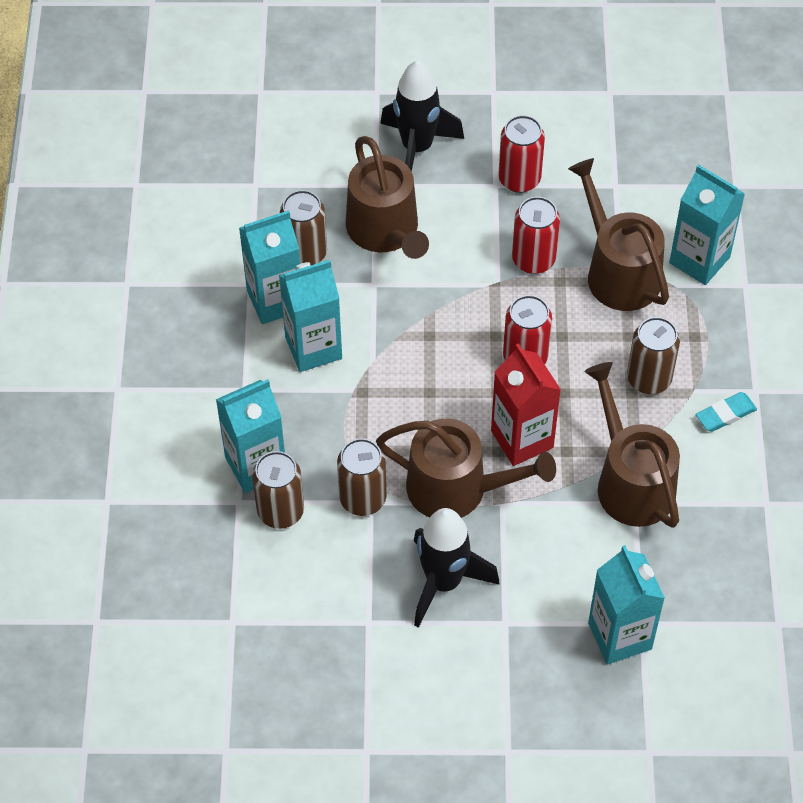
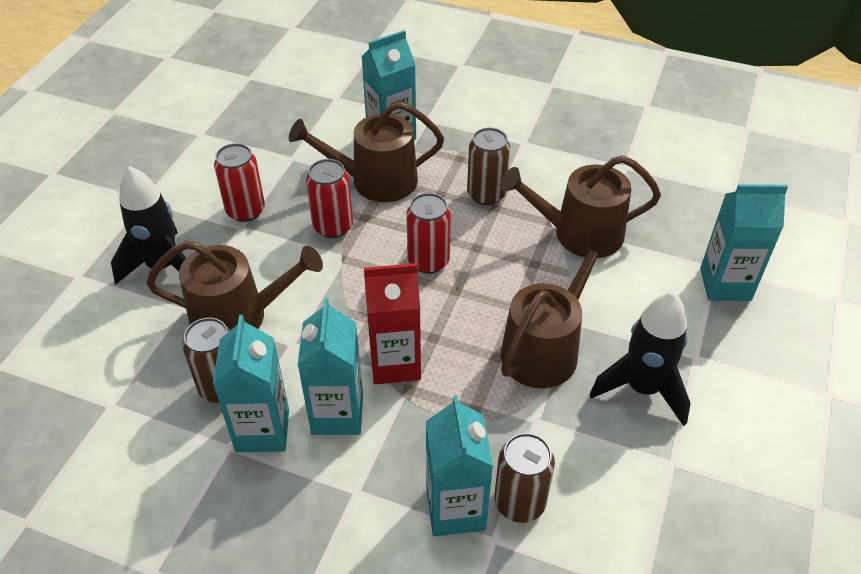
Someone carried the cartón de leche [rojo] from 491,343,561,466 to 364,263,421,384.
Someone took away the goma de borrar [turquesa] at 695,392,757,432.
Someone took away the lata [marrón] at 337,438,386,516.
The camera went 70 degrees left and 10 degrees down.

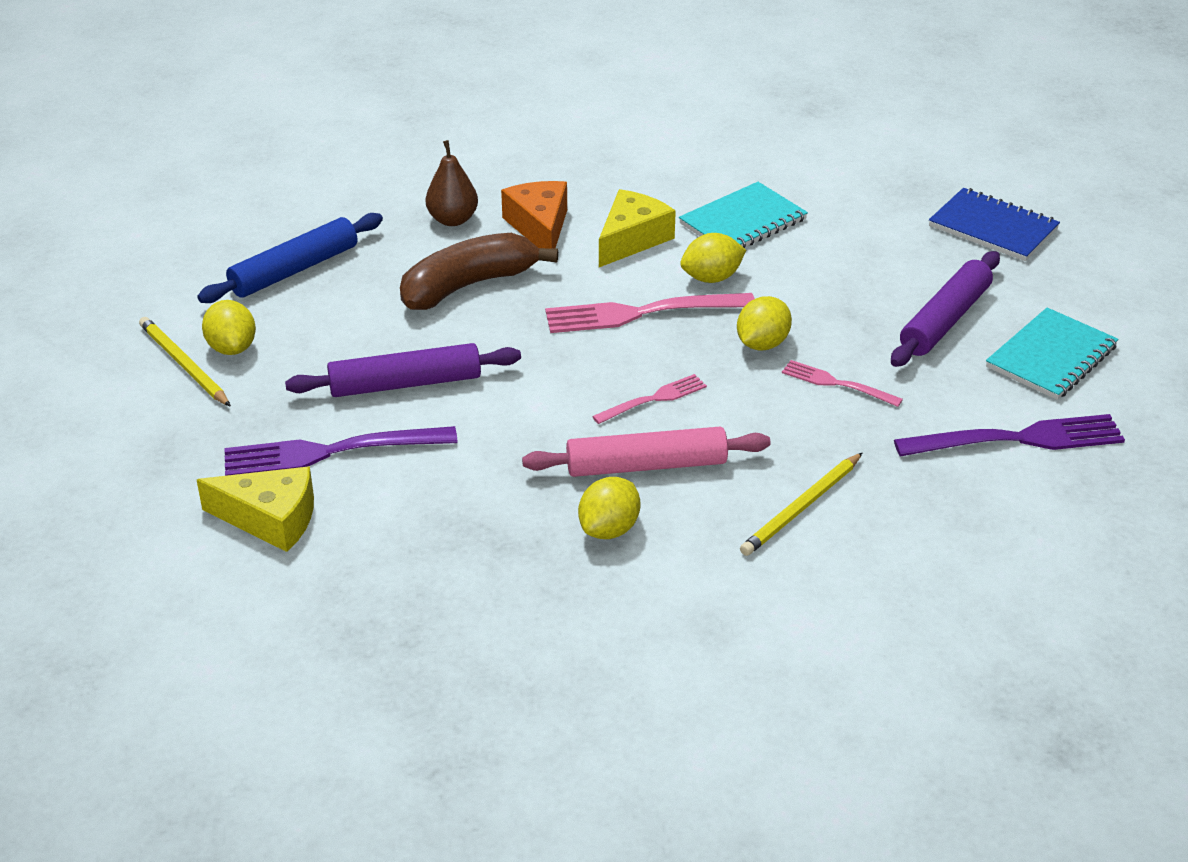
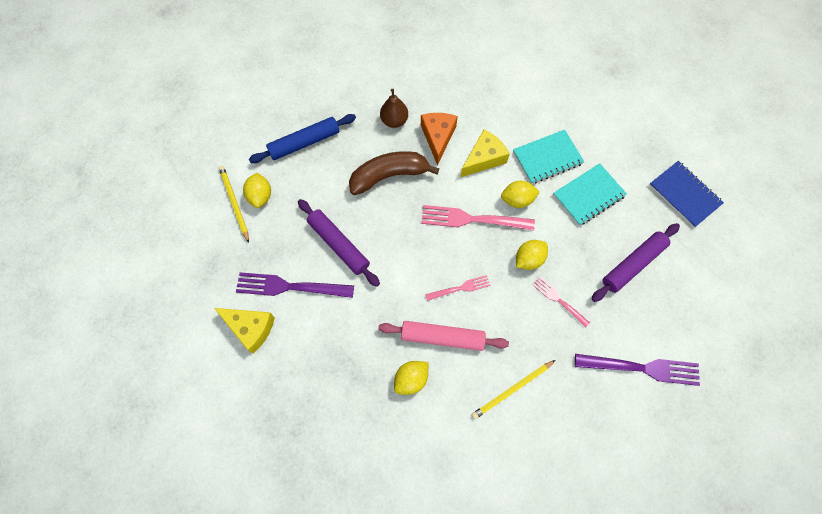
Someone carried the cuaderno [turquesa] from 986,308,1118,400 to 553,163,627,226.
Someone rotated the rodillo [morado] at 285,343,521,397 by 45 degrees clockwise.
The camera went 15 degrees right and 30 degrees up.

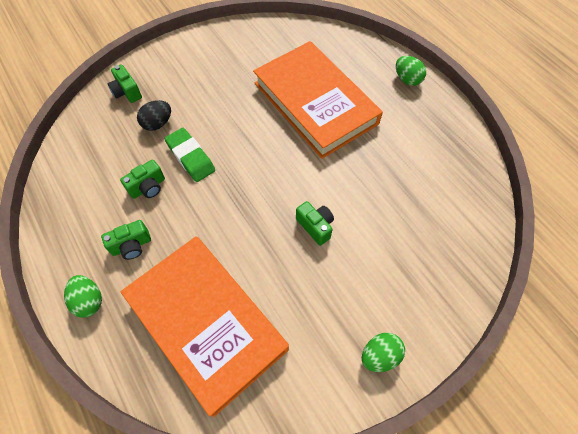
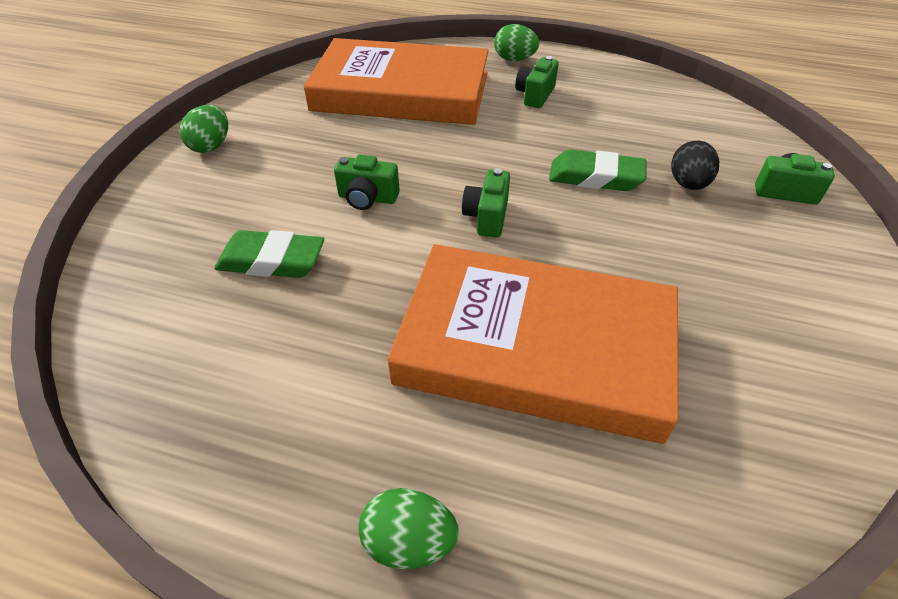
Someone carried the cámara [verde] from 120,160,165,199 to 462,168,510,238.
Someone put down the goma de borrar [verde] at 214,230,324,278.
The camera went 140 degrees right and 15 degrees down.

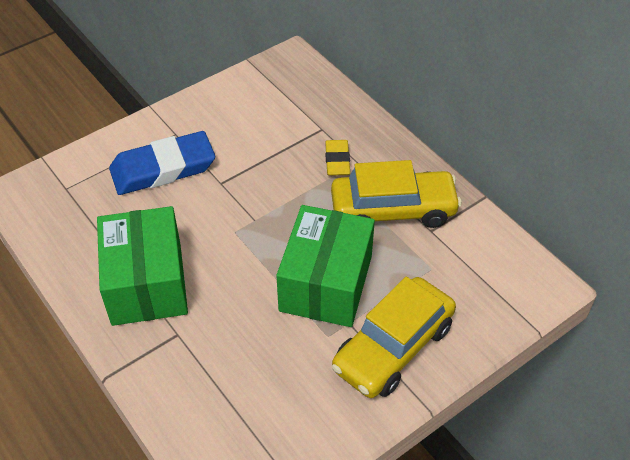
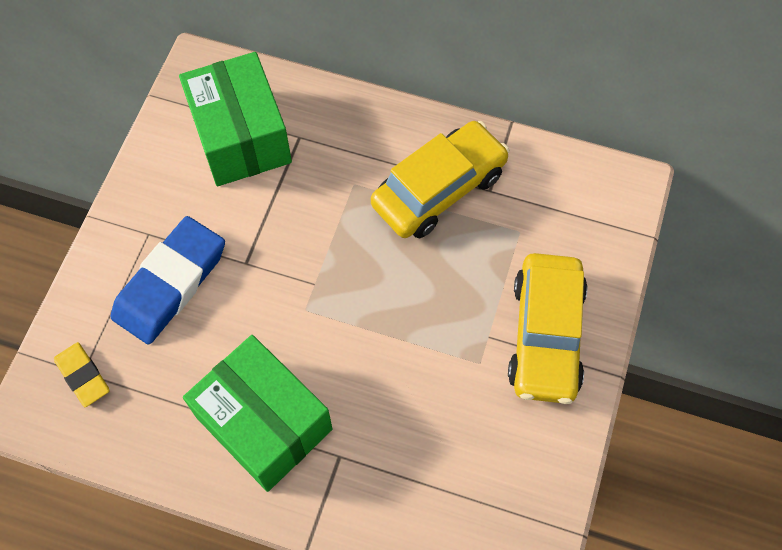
Someone carried the goma de borrar [amarillo] from 325,140,350,176 to 54,342,110,407.
Someone carried the caja [verde] from 276,205,375,327 to 179,52,292,186.
The camera went 35 degrees left and 15 degrees up.

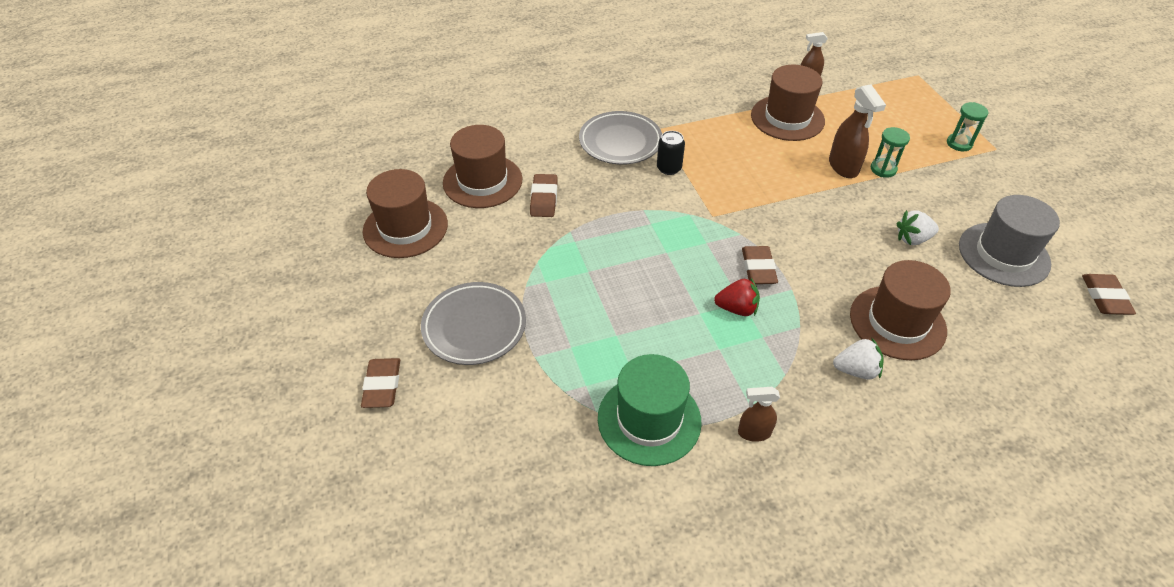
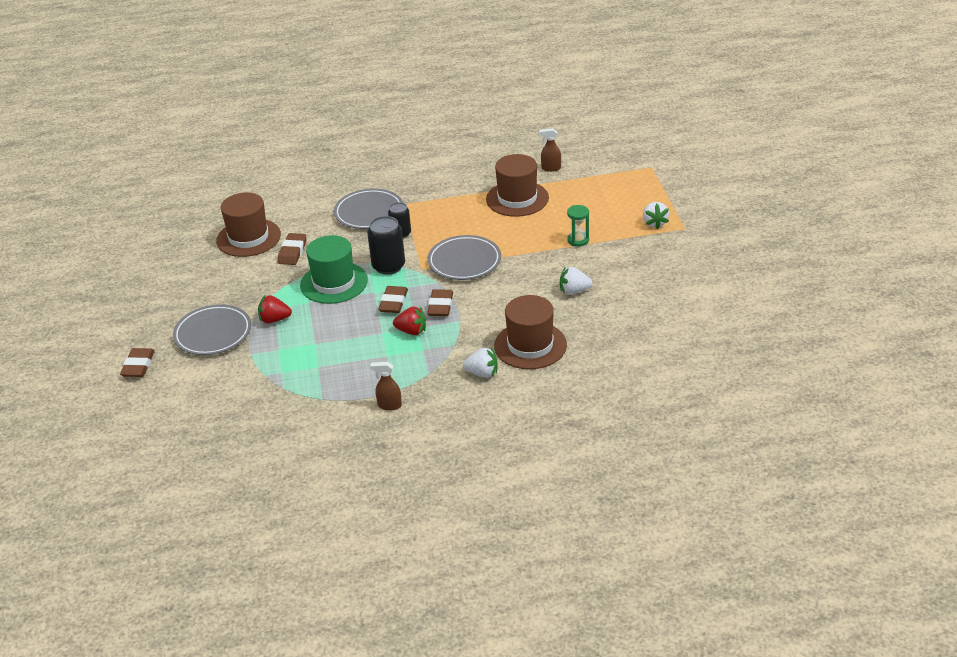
Someone took away the pulverizador [marrón] at 829,85,886,178.
Someone swapped the reloj de arena [verde] at 947,102,988,151 for the fresa [blanco] at 643,202,669,229.
Someone took away the sombrero [marrón] at 363,169,448,258.
Someone took away the sombrero [gris] at 959,195,1060,287.
Someone carried the goma de borrar [marrón] from 1082,274,1136,315 to 378,286,408,313.
Someone carried the sombrero [verde] from 598,354,702,466 to 300,235,368,304.
Someone put down the lata [negro] at 367,216,405,275.
Someone put down the plato [gris] at 427,235,501,280.
Someone put down the fresa [rojo] at 258,295,292,324.
The camera went 10 degrees right and 10 degrees down.

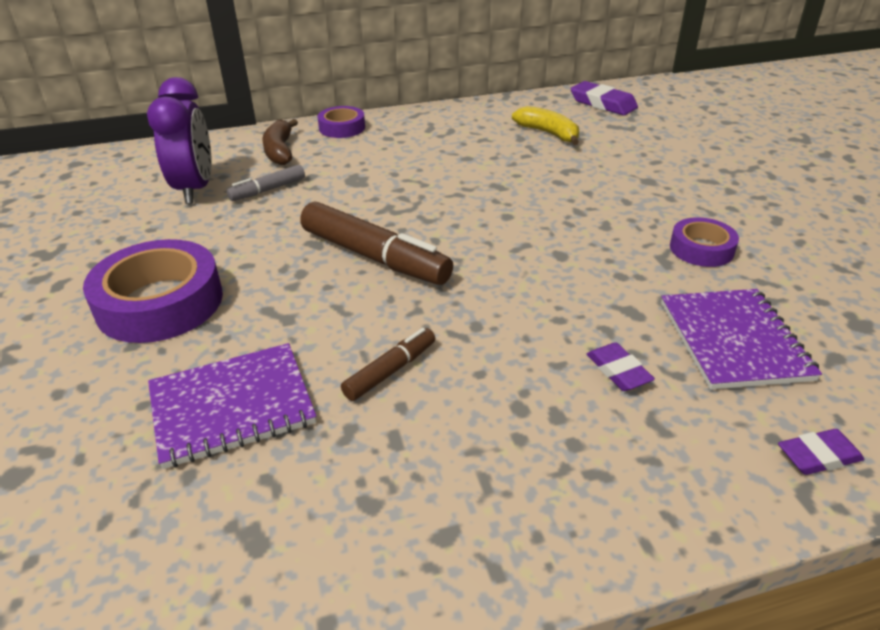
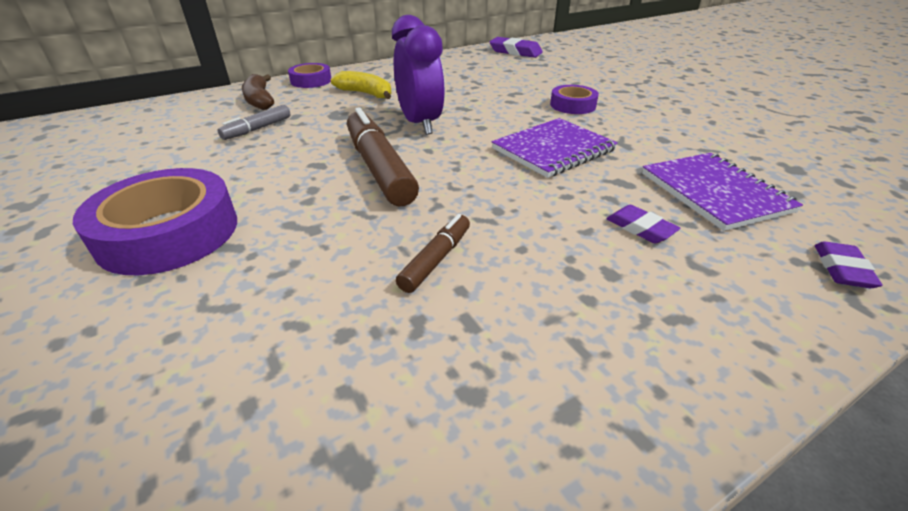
Someone carried the despertador [morado] from 147,77,212,204 to 392,15,445,135.
Someone carried the plátano [amarillo] from 512,106,579,145 to 331,71,392,99.
Someone rotated the rotulador [marrón] at 300,202,453,285 by 135 degrees counterclockwise.
Someone carried the cinta adhesiva [morado] from 670,217,739,267 to 550,85,599,114.
Someone carried the cuaderno [morado] from 148,343,316,469 to 492,118,618,178.
Someone rotated the goma de borrar [morado] at 778,429,864,475 by 45 degrees counterclockwise.
The camera went 15 degrees left and 0 degrees up.

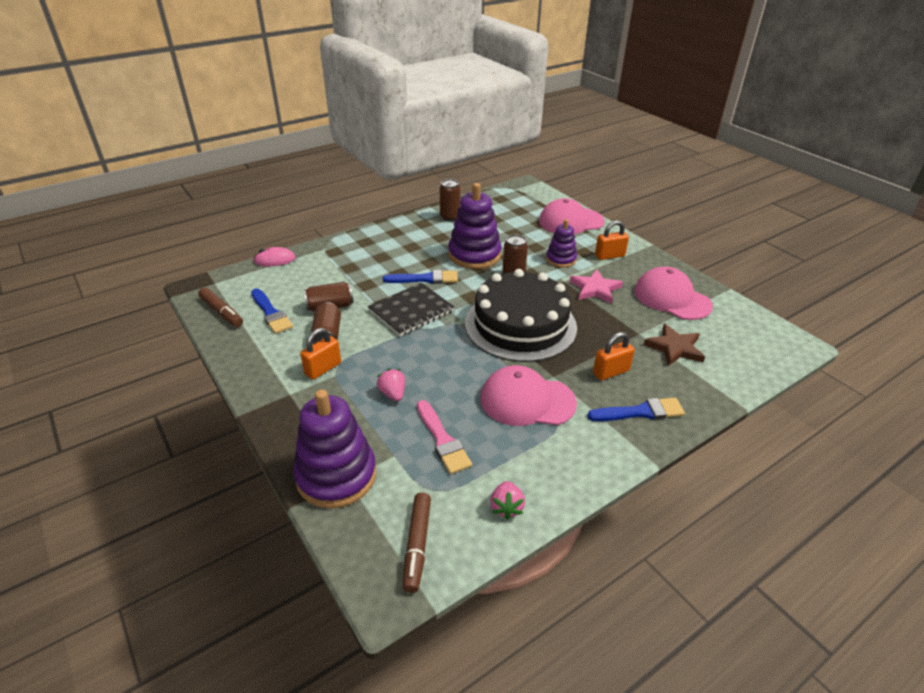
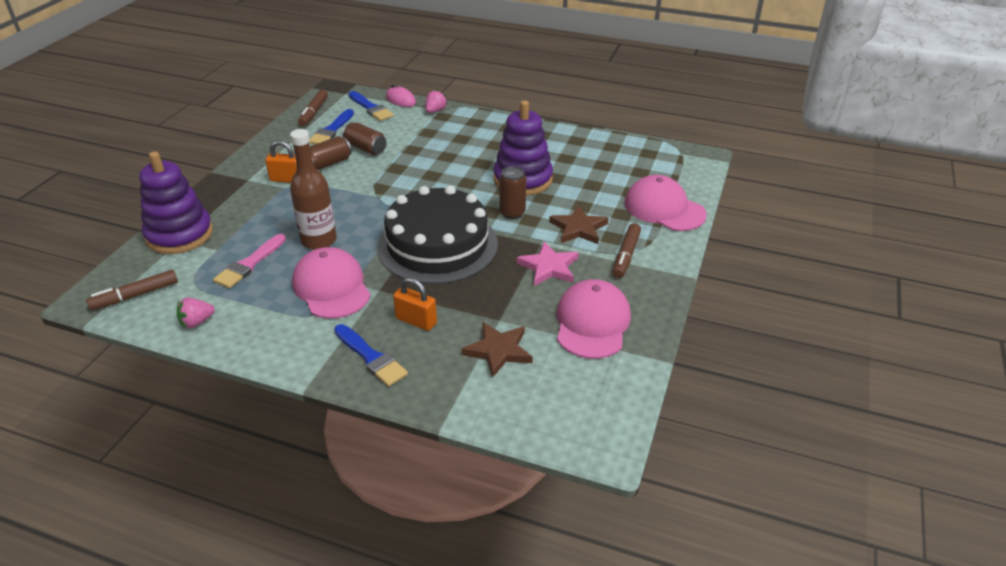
Someone took away the lata [marrón] at 440,179,460,221.
Someone swapped the juguete apilable [morado] at 546,219,577,268 for the estrella [marrón] at 549,205,608,244.
Someone swapped the candado [naranja] at 595,221,629,260 for the rotulador [marrón] at 613,223,641,278.
Someone carried the pincel [azul] from 383,270,458,284 to 349,91,394,121.
Someone took away the cuaderno [negro] at 368,283,454,336.
Someone carried the fresa [rosa] from 377,369,405,401 to 426,90,448,113.
Someone put down the botella [marrón] at 290,129,337,250.
The camera went 55 degrees right and 0 degrees up.

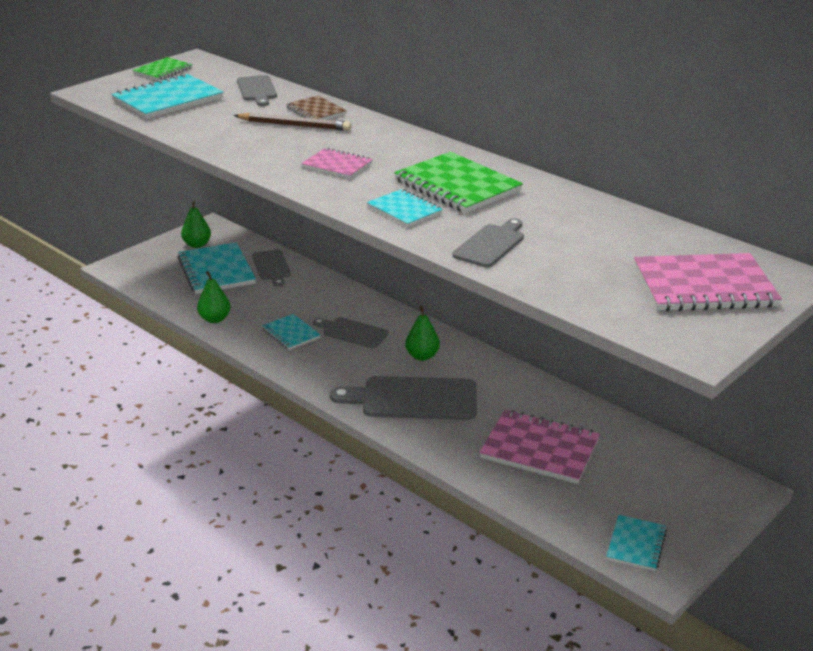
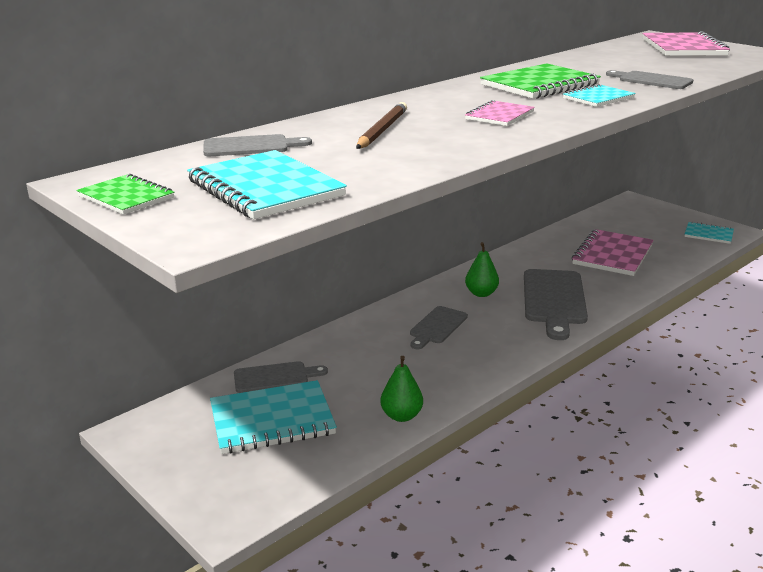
Someone took away the cuaderno [marrón] at 286,96,347,120.
Someone took away the pera [verde] at 181,201,211,248.
Someone took away the cuaderno [turquesa] at 262,314,320,350.
The camera went 85 degrees left and 5 degrees down.

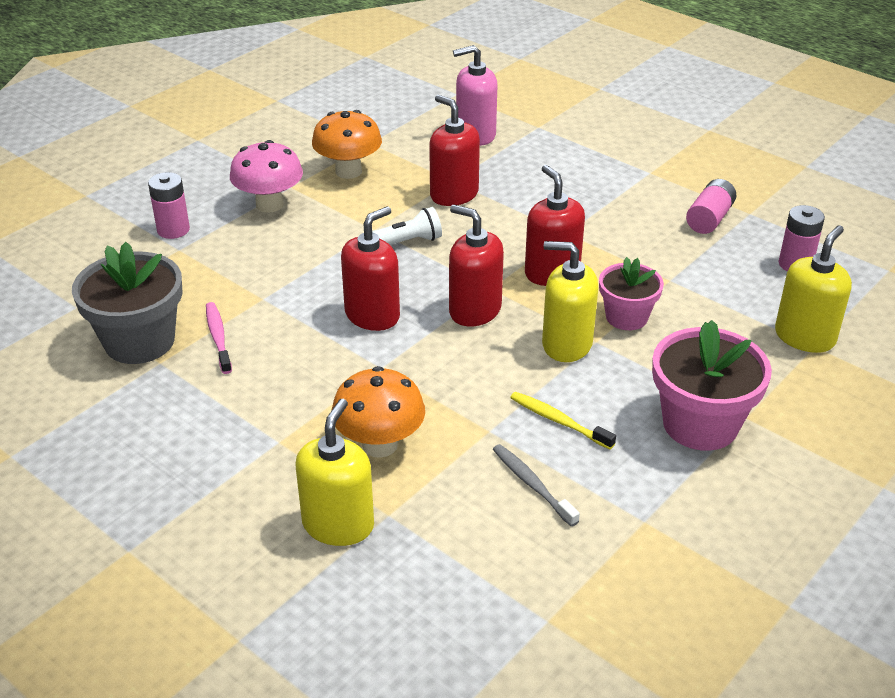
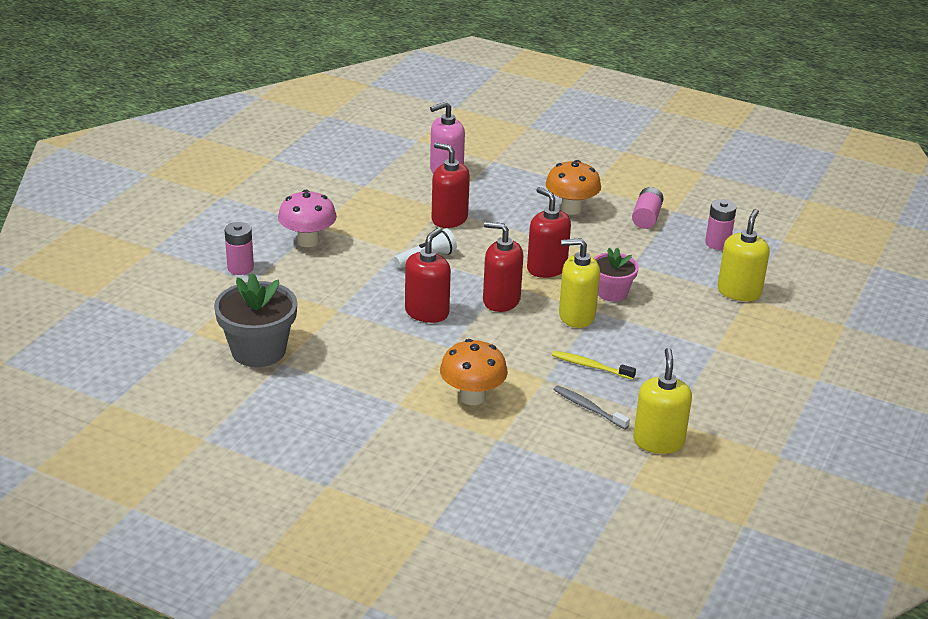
Someone carried the seta [naranja] from 312,110,382,179 to 546,160,601,215.
Someone took away the cepillo de dientes [rosa] at 206,302,232,374.
Someone took away the maceta [rosa] at 652,320,772,451.
Someone carried the dispensador de jabón [amarillo] from 296,399,374,546 to 633,348,692,454.
The camera went 15 degrees left and 5 degrees down.

